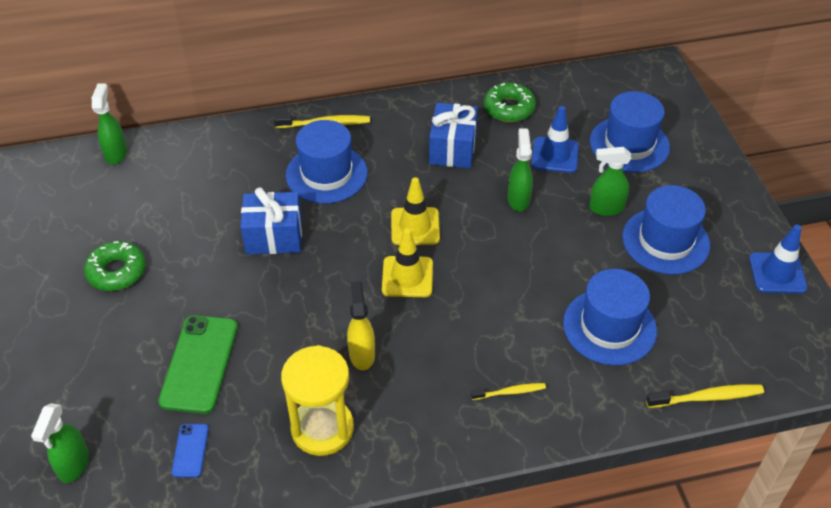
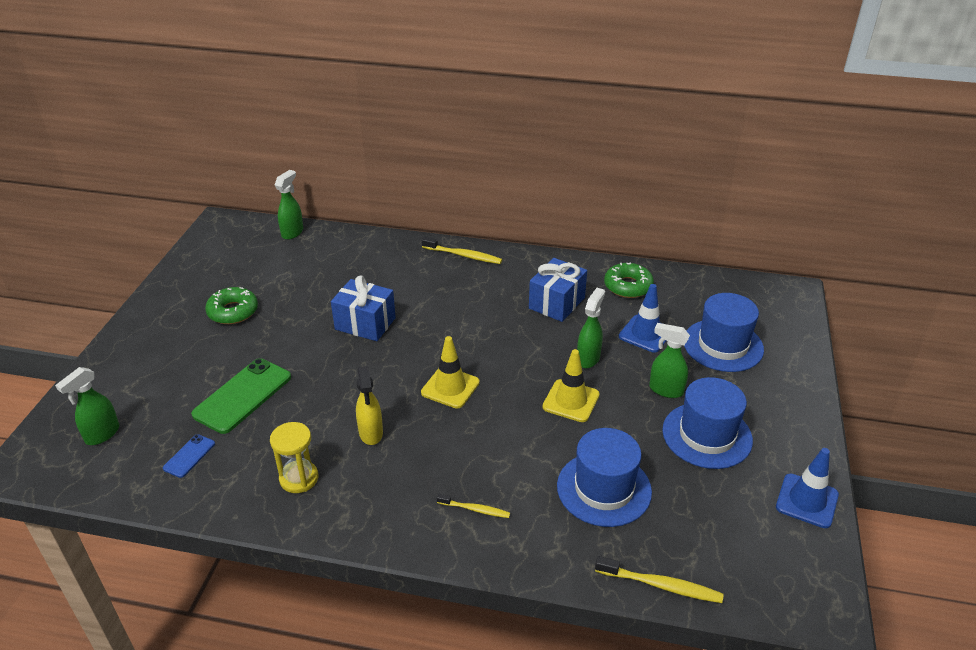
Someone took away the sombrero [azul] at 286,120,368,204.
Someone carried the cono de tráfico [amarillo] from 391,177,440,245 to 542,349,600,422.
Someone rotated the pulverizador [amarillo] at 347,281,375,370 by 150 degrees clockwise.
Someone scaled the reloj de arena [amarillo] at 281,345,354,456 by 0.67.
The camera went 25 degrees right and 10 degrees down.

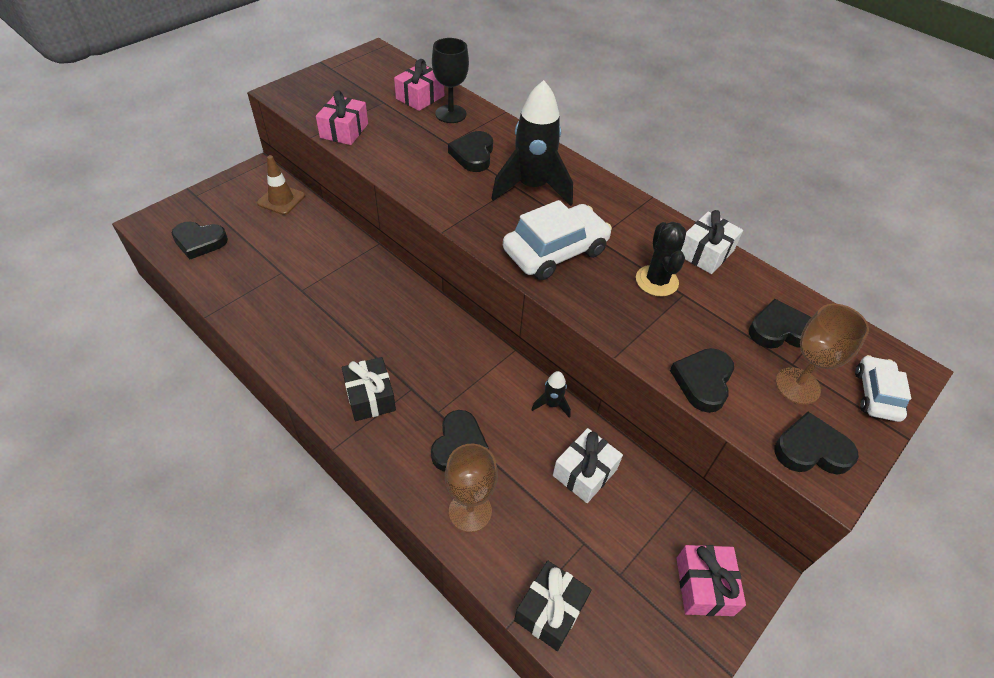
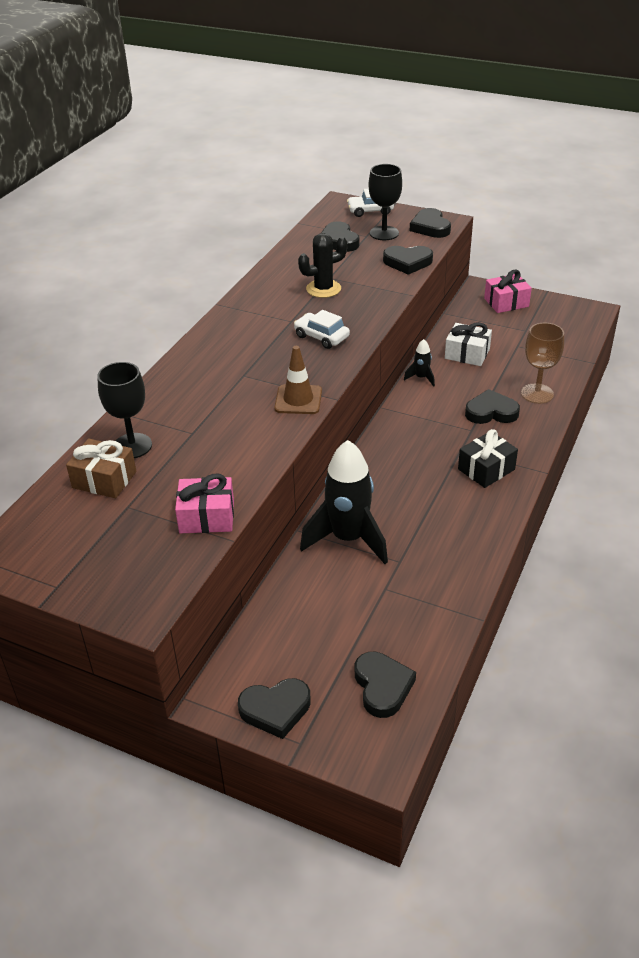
Someone repainted the regalo [rosa] at 394,59,444,111, which became the regalo [marrón] at 66,438,136,498.
Someone carried the cohete [negro] from 491,80,573,206 to 300,440,388,564.
Someone carried the corazón [negro] from 448,131,493,172 to 238,678,311,739.
Someone carried the cono de tráfico [marrón] from 257,155,305,215 to 274,346,322,414.
Someone scaled the coche [blanco] at 503,200,612,280 by 0.58.
Someone took away the regalo [blanco] at 681,210,743,274.
Someone repainted the copa [marrón] at 775,304,869,405, which became the copa [negro] at 369,164,402,240.
Someone took away the regalo [negro] at 514,561,592,651.
The camera went 105 degrees left and 10 degrees down.

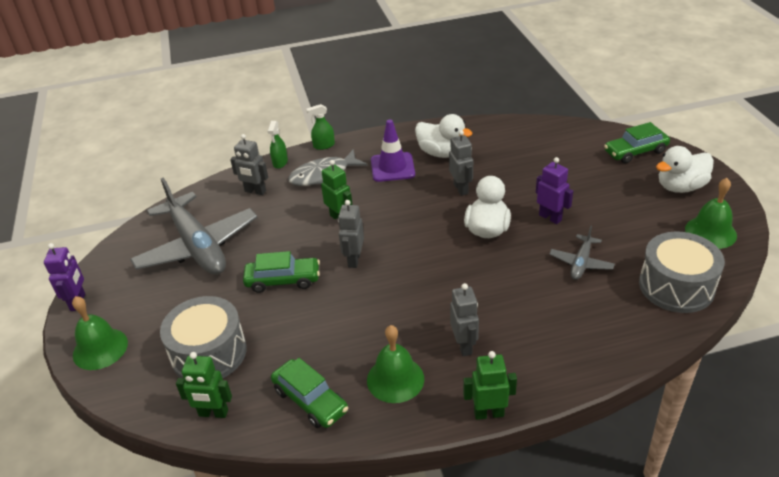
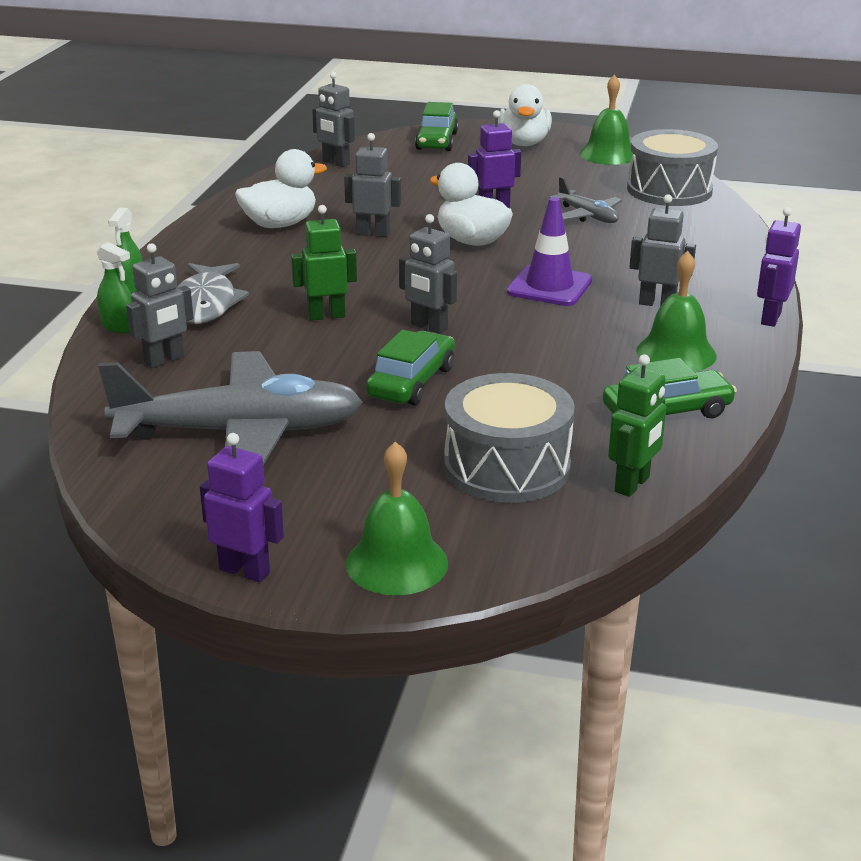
Someone carried the cono de tráfico [morado] from 371,119,415,182 to 507,197,592,306.
Someone repainted the robot [verde] at 463,351,517,420, which became the robot [morado] at 757,207,801,327.
Someone put down the robot [gris] at 312,72,355,167.
The camera went 65 degrees left and 10 degrees down.

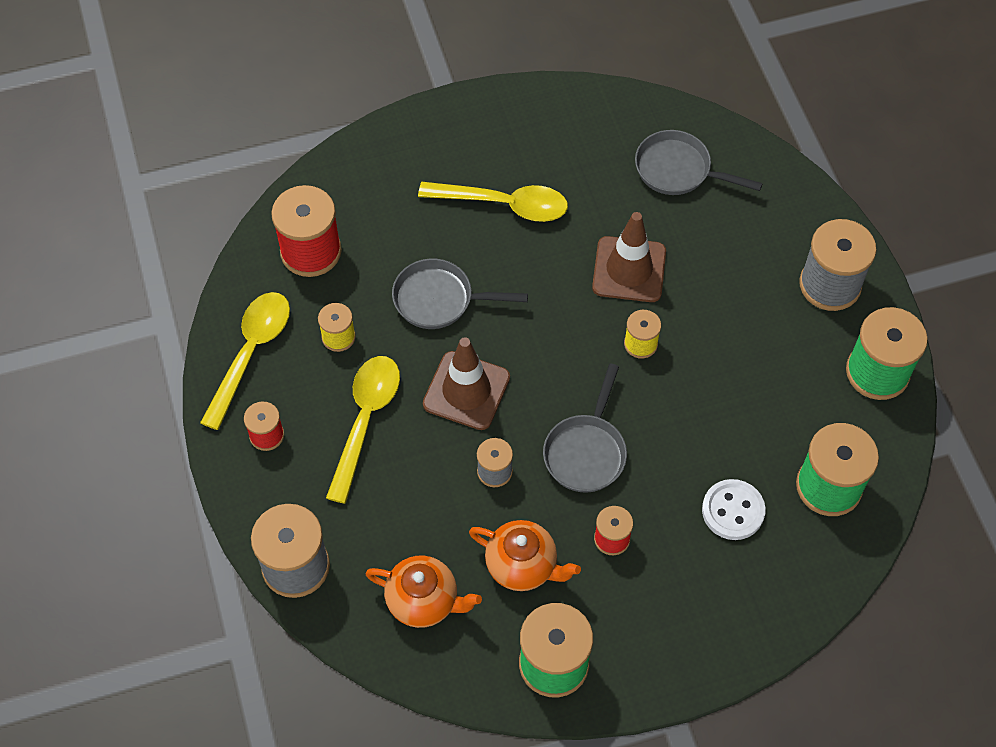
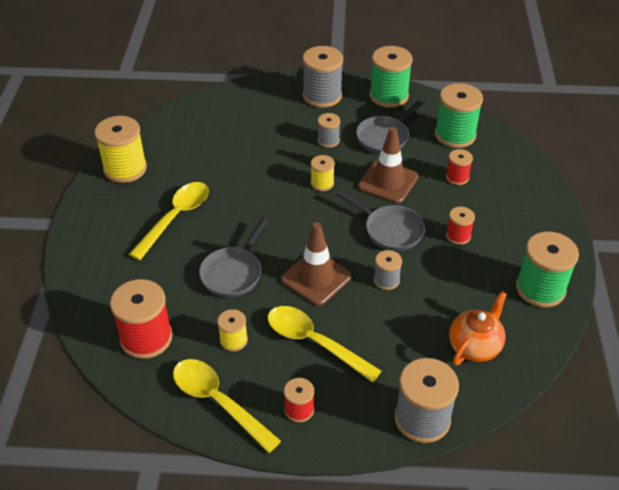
Someone carried the sartén [gris] from 635,130,763,195 to 356,99,425,154.
Someone carried the cono de tráfico [marrón] from 592,212,666,302 to 358,127,418,203.
Someone swapped the botón [blanco] at 702,479,766,540 for the carrete [rojo] at 446,149,473,185.
Someone took away the tetera [naranja] at 469,520,581,591.
Someone put down the carrete [gris] at 317,113,340,148.
Someone put down the carrete [amarillo] at 95,116,147,183.
The camera went 70 degrees left and 15 degrees down.

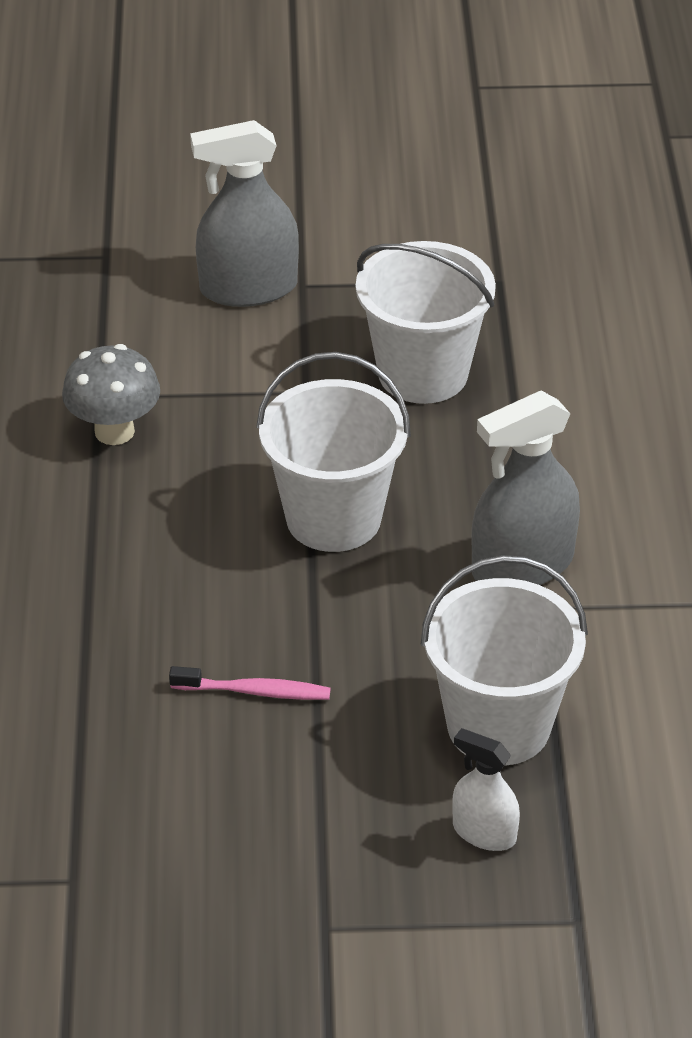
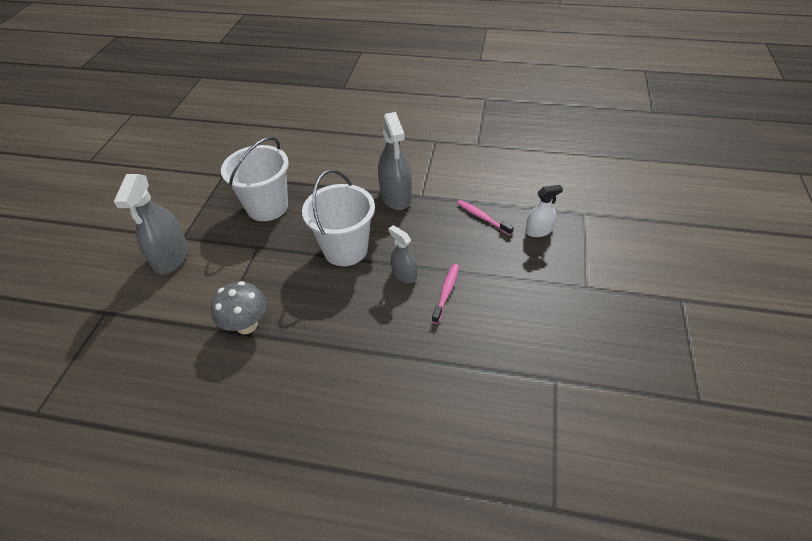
Someone swapped the balde [blanco] at 421,555,588,766 for the cepillo de dientes [rosa] at 457,200,514,236.
Someone rotated the pulverizador [blanco] at 452,728,520,851 by 150 degrees counterclockwise.
Someone put down the pulverizador [gris] at 388,225,417,283.
The camera went 75 degrees left and 5 degrees up.

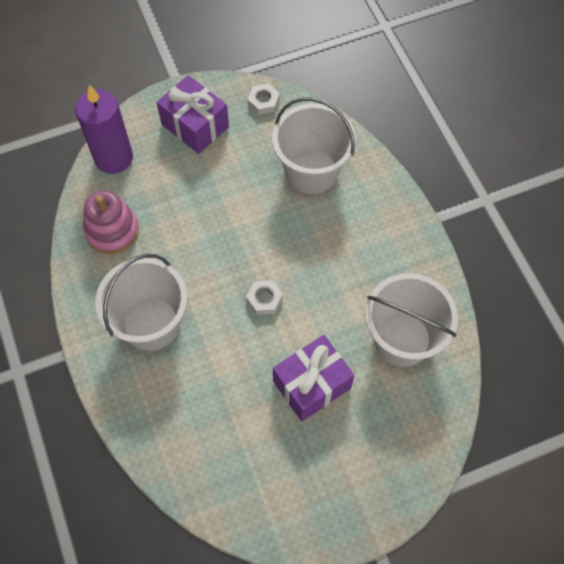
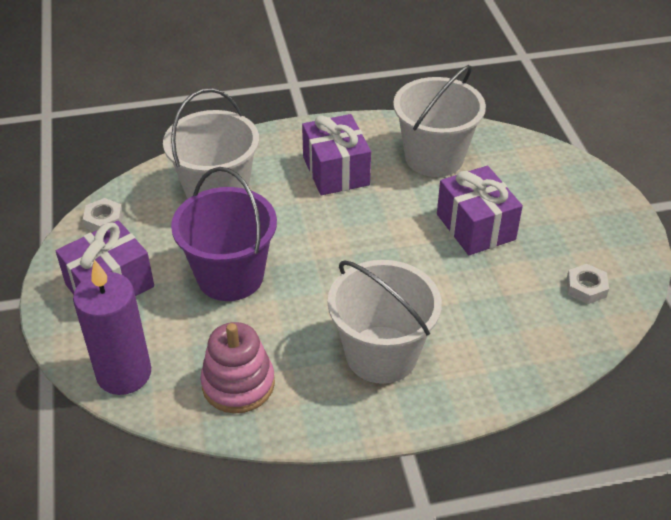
Someone carried the tuerca [blanco] from 246,280,283,315 to 566,264,609,304.
Someone put down the regalo [morado] at 302,114,371,195.
Someone put down the balde [morado] at 171,167,277,301.
The camera went 80 degrees left and 20 degrees down.

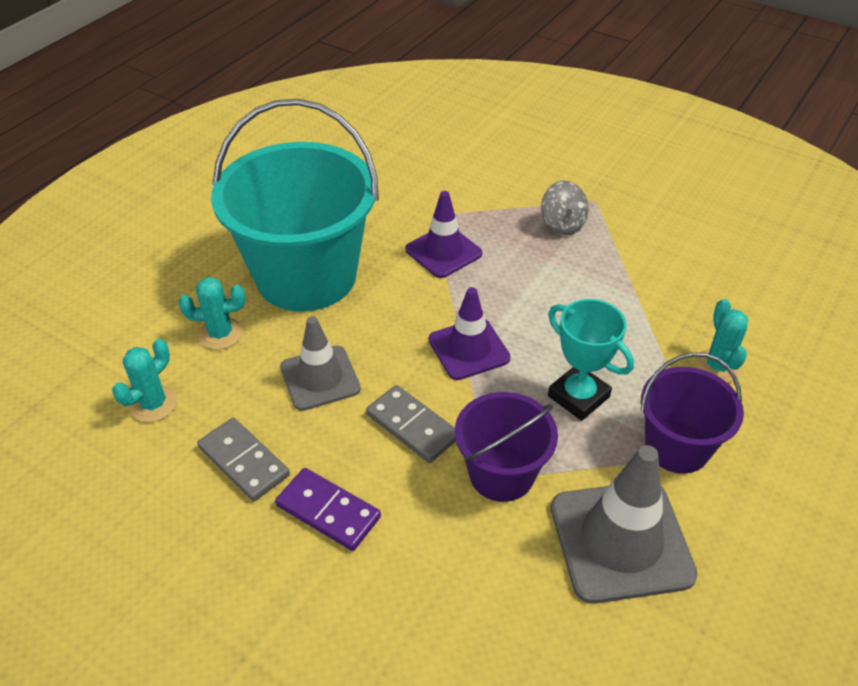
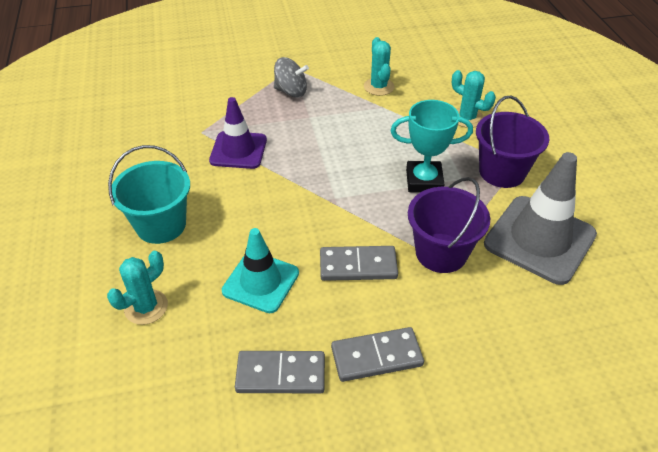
Someone scaled the balde [turquesa] at 211,99,379,311 by 0.53.
Someone took away the cono de tráfico [morado] at 429,287,511,380.
Someone repainted the cono de tráfico [gris] at 280,316,361,411, which became the cono de tráfico [turquesa] at 222,228,299,313.
Someone carried the cactus [turquesa] from 112,339,177,422 to 364,37,395,96.
Someone repainted the ficha de dominó [morado] at 275,468,381,551, which became the ficha de dominó [gris] at 331,327,424,382.
The camera went 45 degrees left and 0 degrees up.

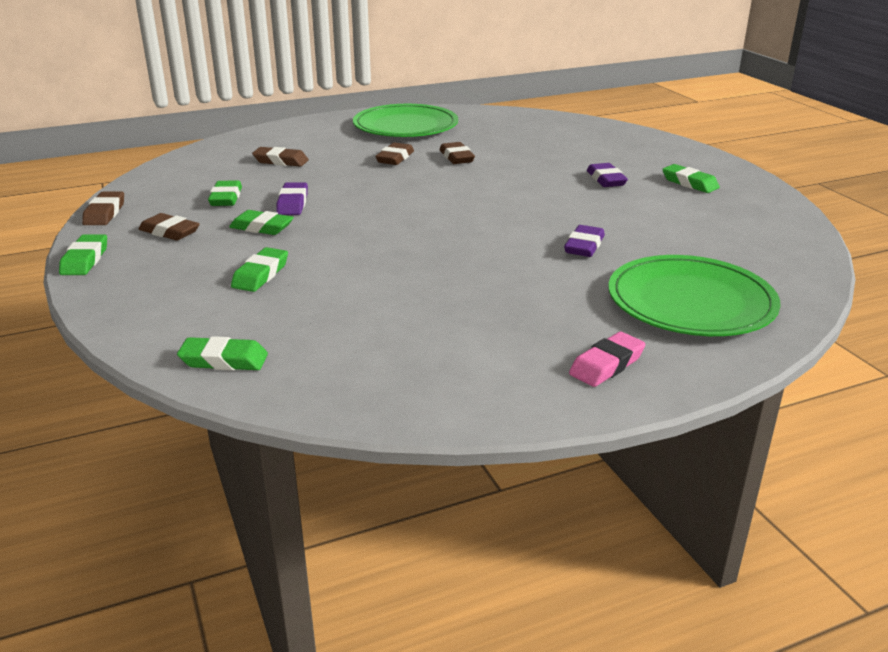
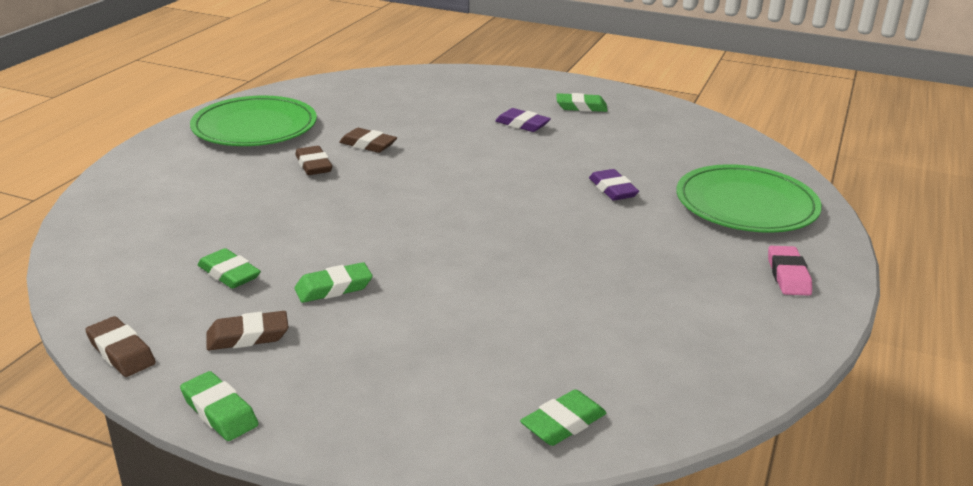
Someone took away the goma de borrar [marrón] at 252,147,309,167.
Someone took away the goma de borrar [morado] at 276,182,308,215.
Someone took away the goma de borrar [verde] at 231,247,288,292.
The camera went 45 degrees left and 0 degrees up.

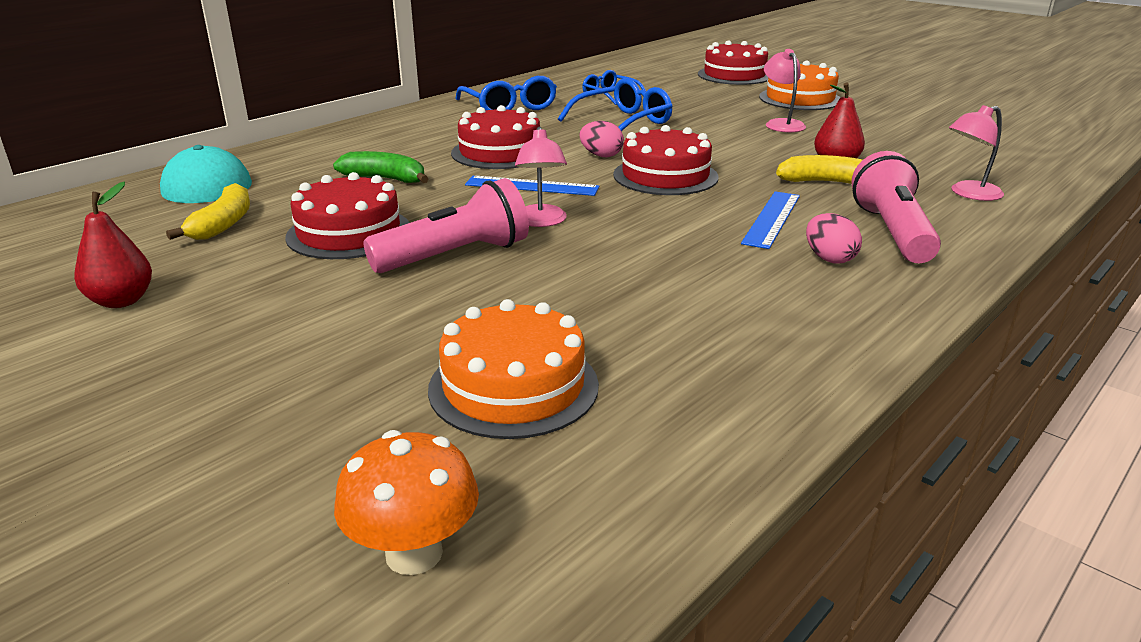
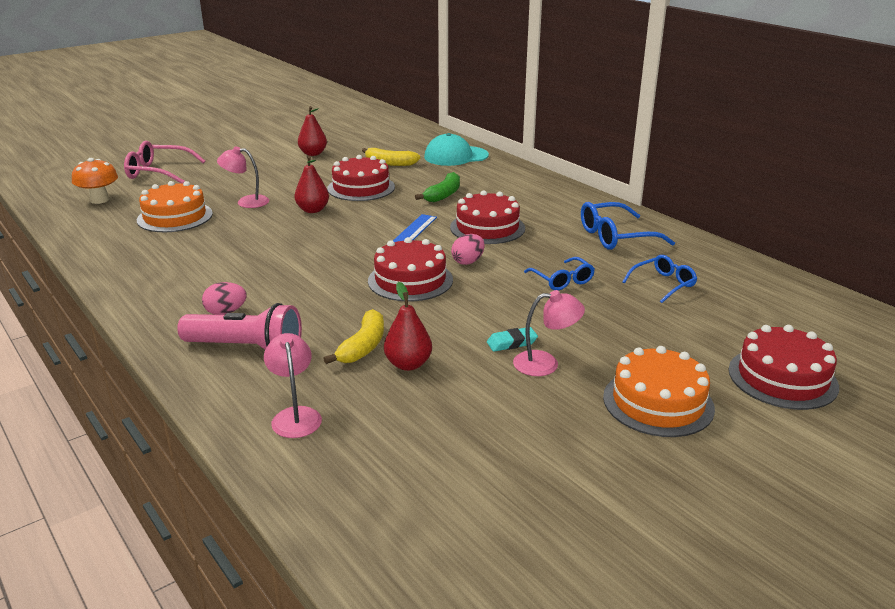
Someone scaled the gafas [azul] at 558,78,673,131 by 0.64.
Someone carried the lámpara [rosa] from 515,126,567,227 to 217,146,269,208.
Someone swapped the lámpara de mano [rosa] at 363,178,529,273 for the pera [rojo] at 294,156,329,213.
Someone took away the regla [azul] at 741,191,800,249.
Someone put down the gafas [rosa] at 124,141,205,184.
Someone put down the goma de borrar [turquesa] at 487,327,538,352.
The camera went 100 degrees right and 0 degrees up.

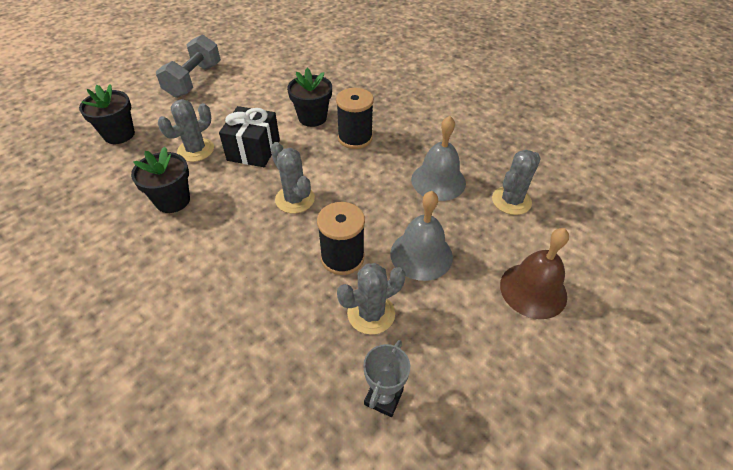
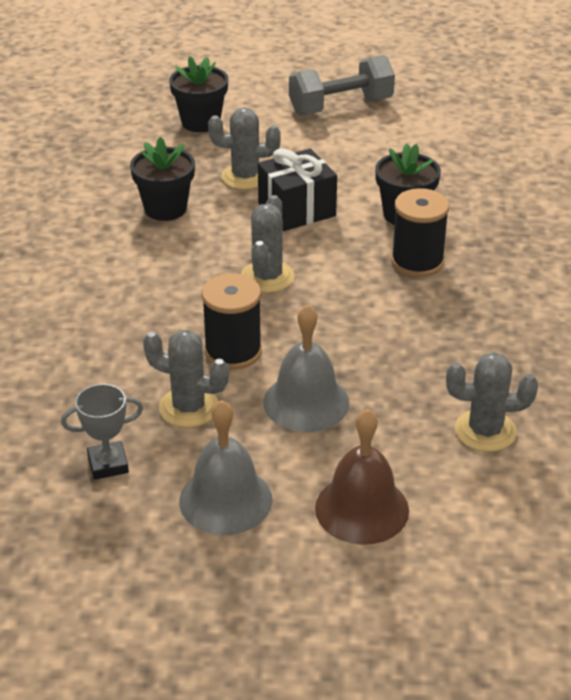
Someone carried the campana [gris] from 411,116,466,201 to 179,400,273,535.
The camera went 50 degrees right and 10 degrees down.

